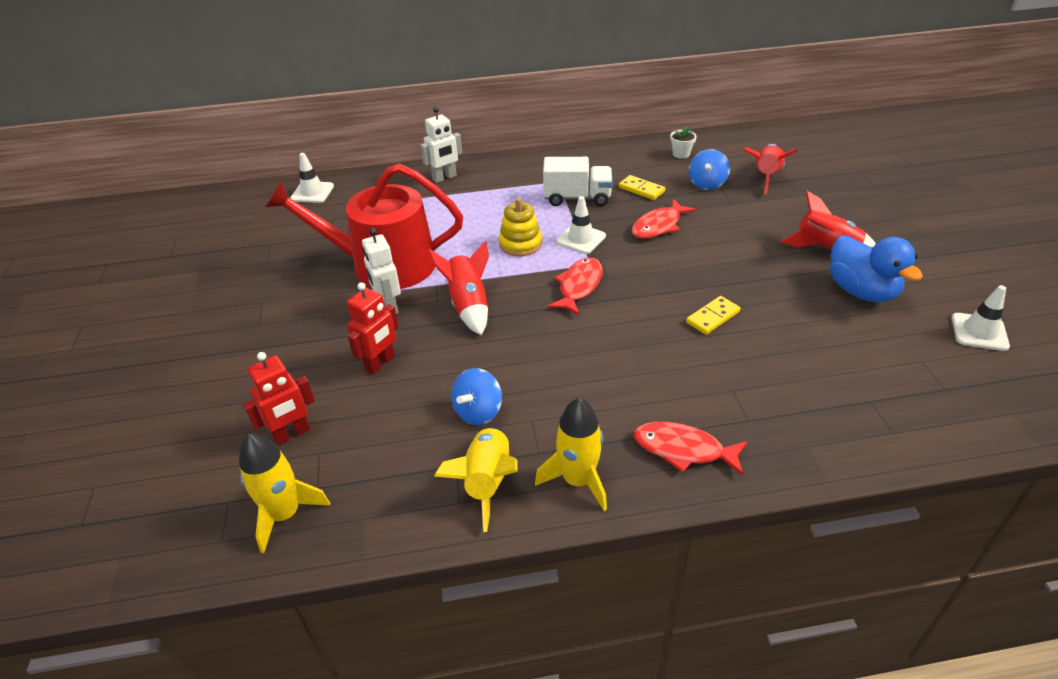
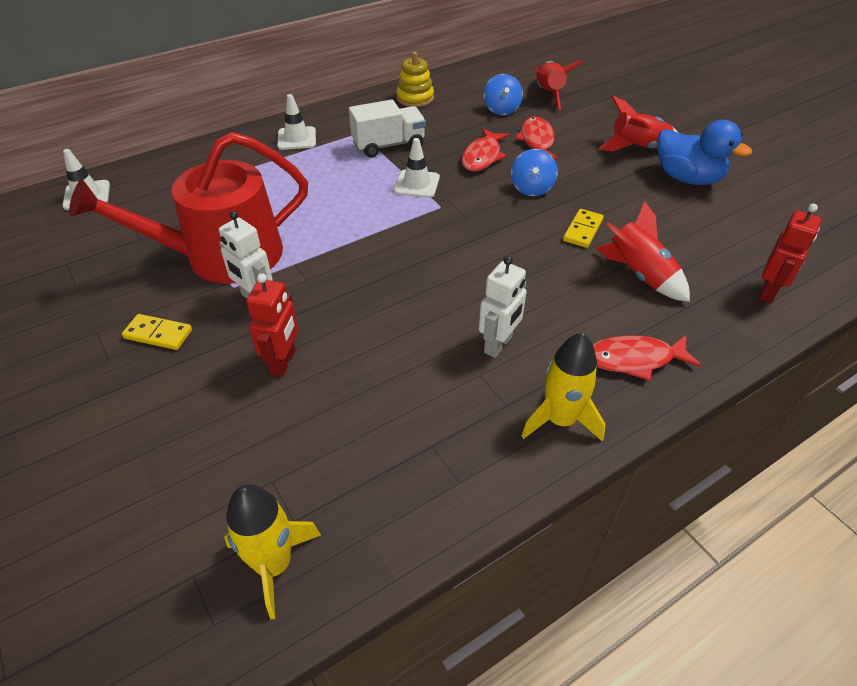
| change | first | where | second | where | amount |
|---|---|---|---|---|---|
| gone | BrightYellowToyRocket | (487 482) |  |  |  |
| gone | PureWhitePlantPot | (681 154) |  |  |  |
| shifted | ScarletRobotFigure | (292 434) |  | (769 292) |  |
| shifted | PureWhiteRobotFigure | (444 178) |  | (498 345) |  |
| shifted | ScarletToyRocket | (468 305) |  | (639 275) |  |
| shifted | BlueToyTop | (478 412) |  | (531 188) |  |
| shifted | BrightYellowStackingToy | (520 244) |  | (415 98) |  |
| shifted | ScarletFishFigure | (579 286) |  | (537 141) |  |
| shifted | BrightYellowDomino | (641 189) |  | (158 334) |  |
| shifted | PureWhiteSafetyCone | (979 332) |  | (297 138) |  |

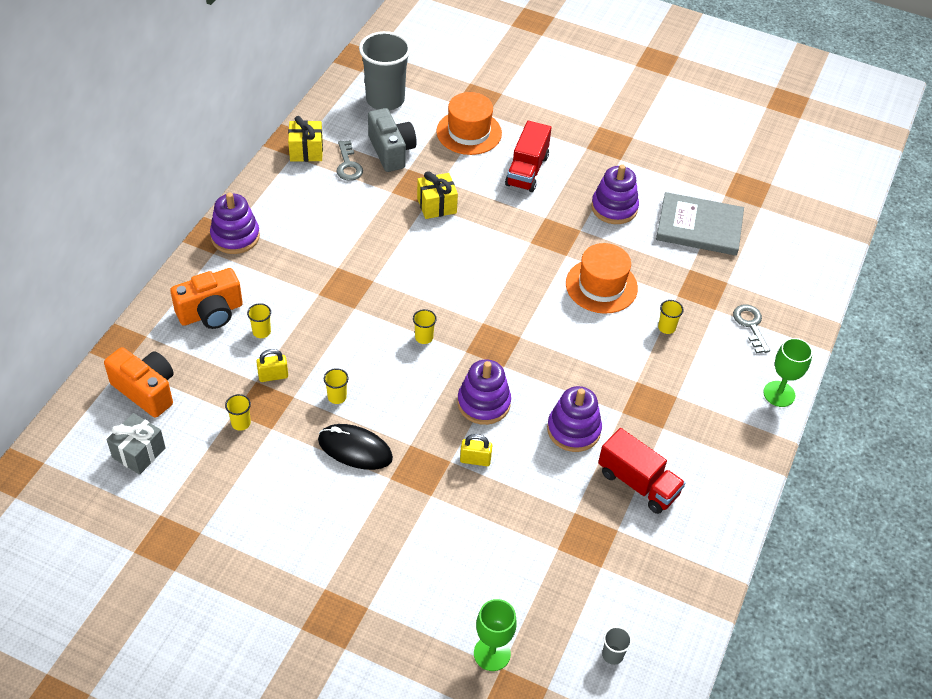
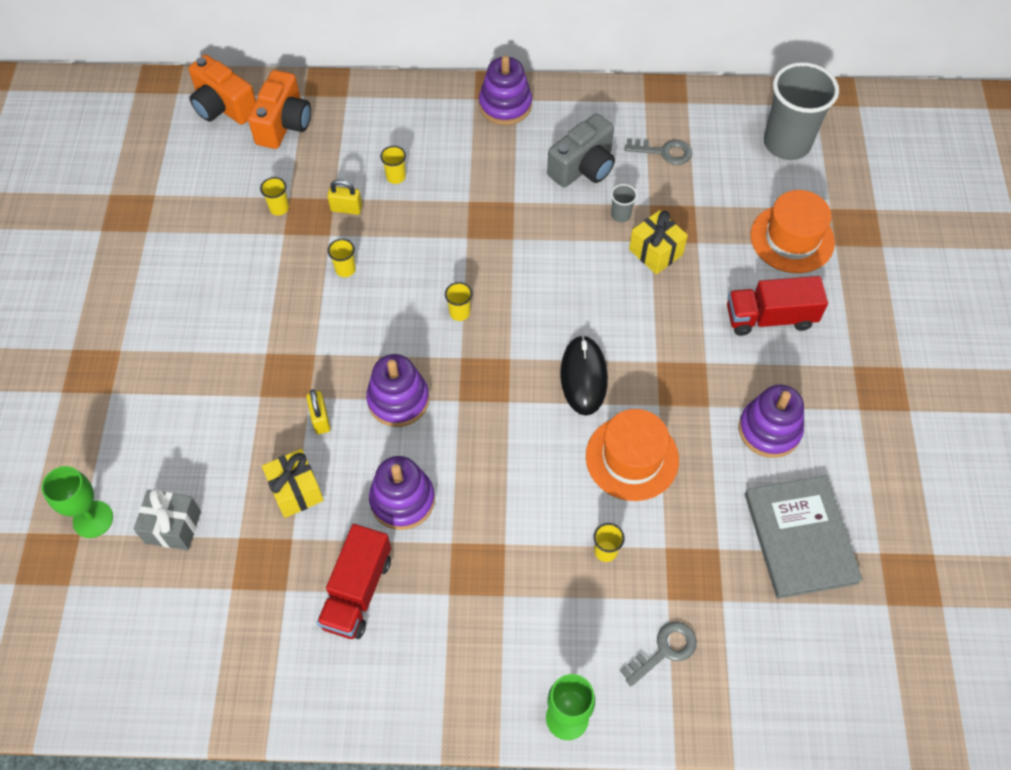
| change | first | where | second | where | amount |
|---|---|---|---|---|---|
| shifted | AshGreyWrappedGift | (139 453) |  | (173 527) |  |
| shifted | OrangeColouredCamera | (211 313) |  | (223 107) |  |
| shifted | BrightYellowWrappedGift | (306 151) |  | (296 491) |  |
| shifted | JetBlackMouse | (355 449) |  | (583 377) |  |
| shifted | AshGreyCamera | (391 151) |  | (583 167) |  |
| shifted | AshGreyBeaker | (612 655) |  | (620 215) |  |
| rotated | BrightYellowSmallLock | (273 376) |  | (346 208) | 45 degrees counterclockwise |
| rotated | AshGreyKey | (348 165) |  | (663 152) | 135 degrees counterclockwise |

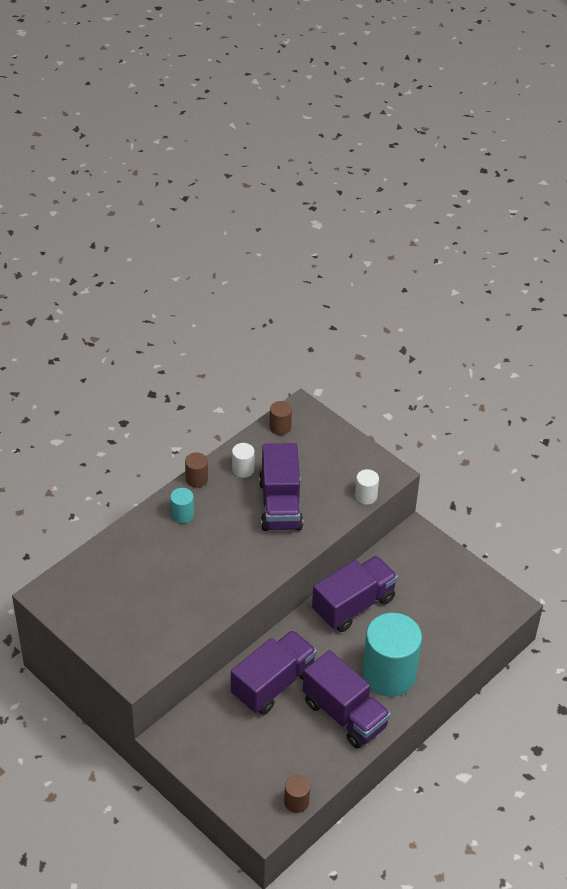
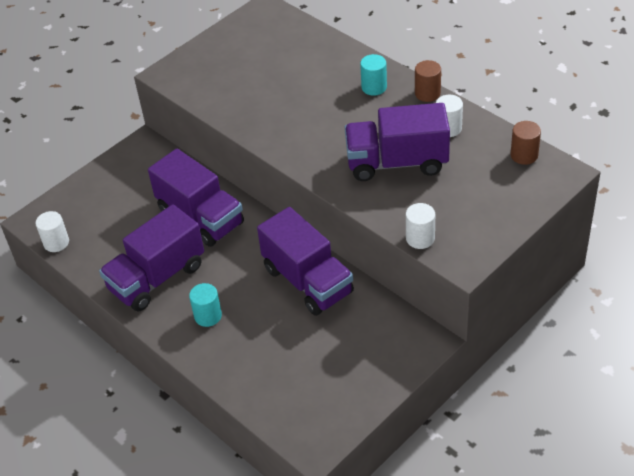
| change | first | where | second | where | amount |
|---|---|---|---|---|---|
| repainted | DarkBrownCylinderShape | (296 802) | PureWhiteCylinderShape | (56 242) |  |
| scaled | TealCylinderShape | (389 674) |  | (208 316) | x0.44 |

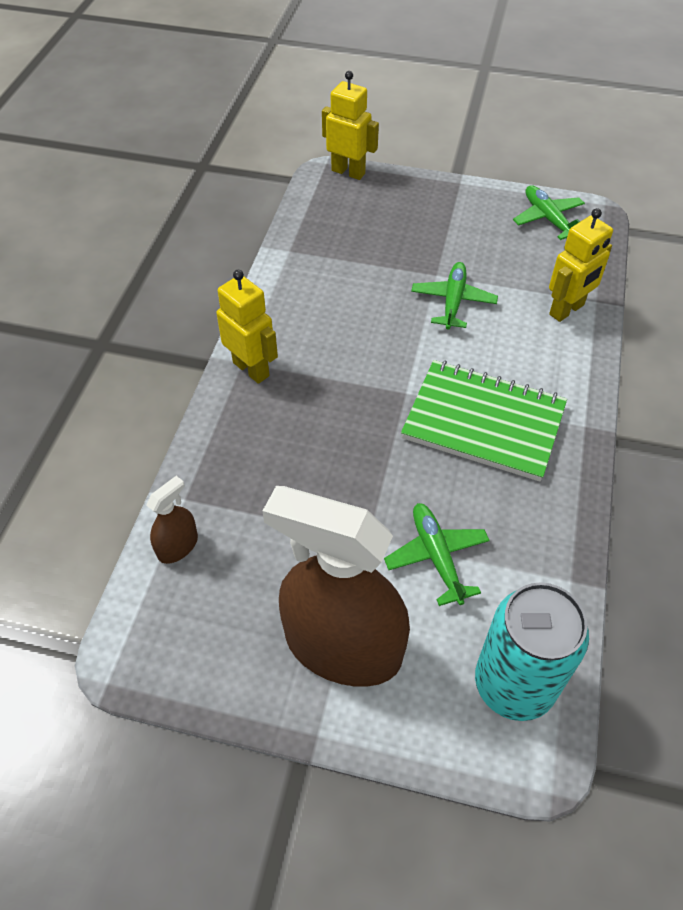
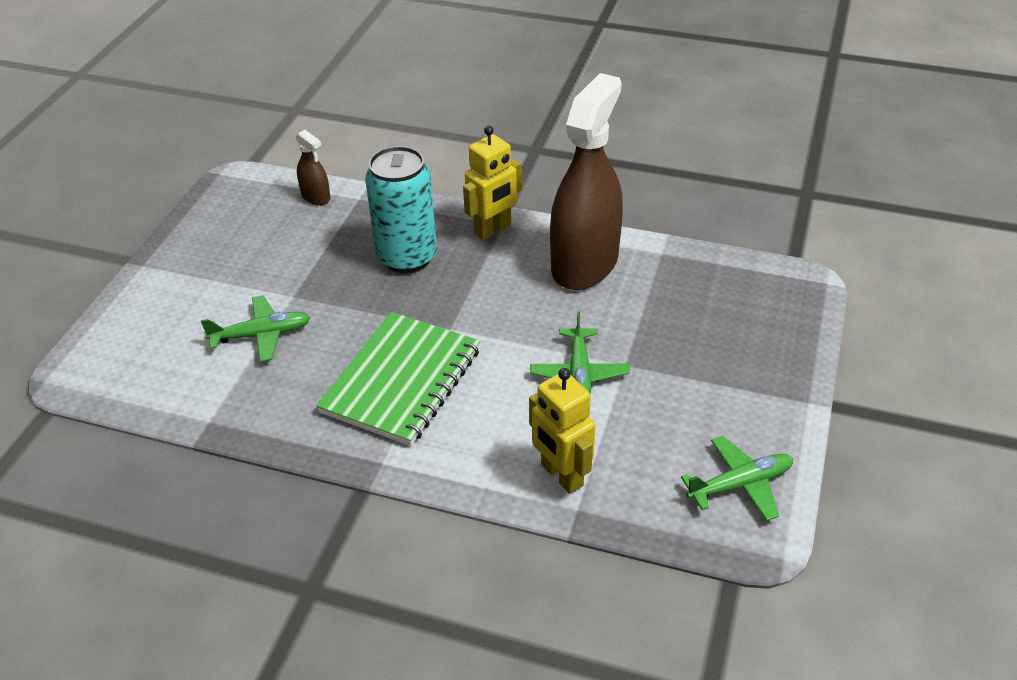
| change | first | where | second | where | amount |
|---|---|---|---|---|---|
| gone | BrightYellowRobotFigure | (348 172) |  |  |  |
| shifted | DarkBrownSprayer | (343 647) |  | (584 263) |  |
| shifted | TealSodaCan | (514 684) |  | (407 257) |  |
| rotated | EmeraldAeroplane | (453 301) |  | (579 374) | 75 degrees clockwise |

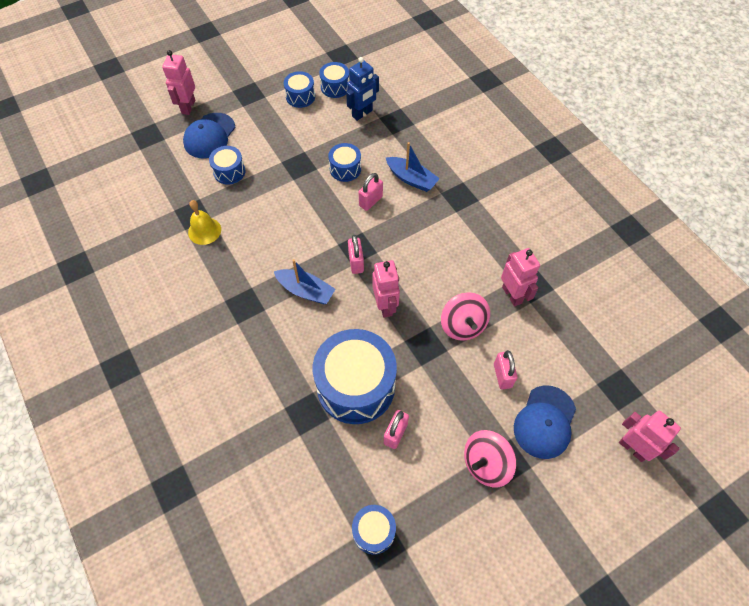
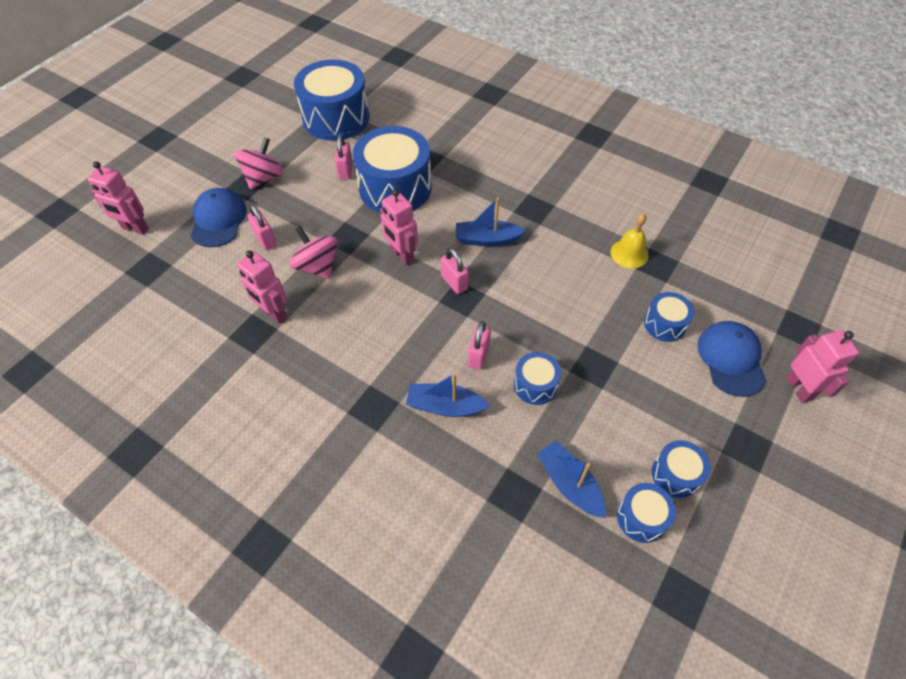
| change | first | where | second | where | amount |
|---|---|---|---|---|---|
| swapped | BlueRobotFigure | (362 114) | BlueBoat | (569 484) |  |
| scaled | BlueDrum | (373 531) |  | (336 118) | x2.05 |

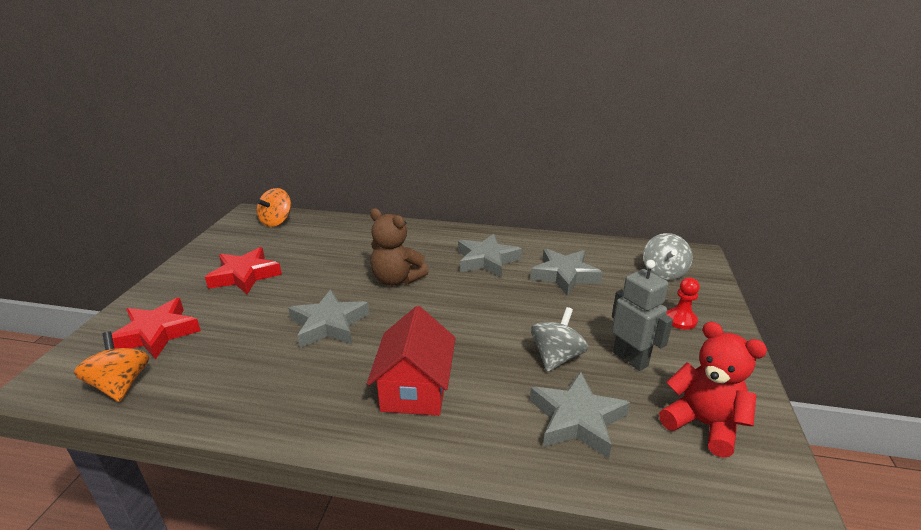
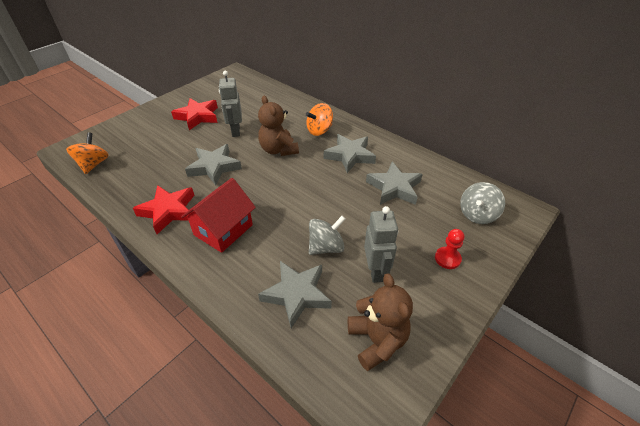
| change | first | where | second | where | amount |
|---|---|---|---|---|---|
| new |  |  | AshGreyRobotFigure | (235 131) |  |
| shifted | ScarletStarShape | (156 333) |  | (168 211) |  |
| shifted | OrangeColouredToyTop | (276 222) |  | (319 130) |  |
| repainted | ScarletTeddyBear | (703 424) | DarkBrownTeddyBear | (377 340) |  |

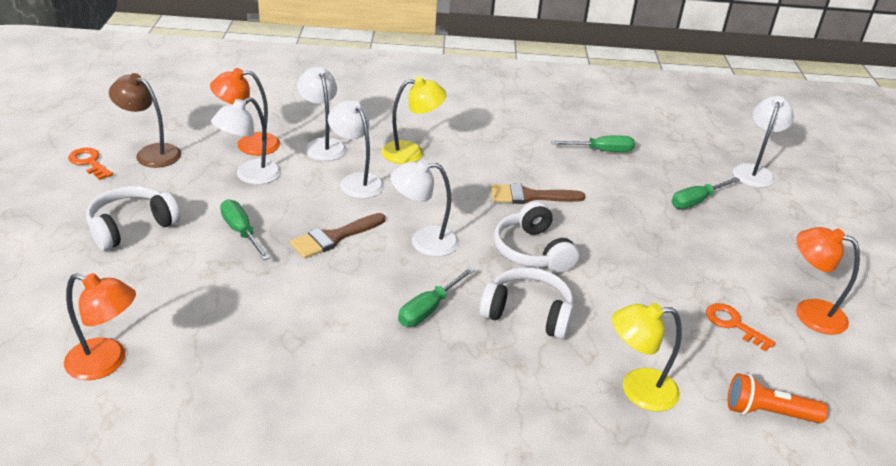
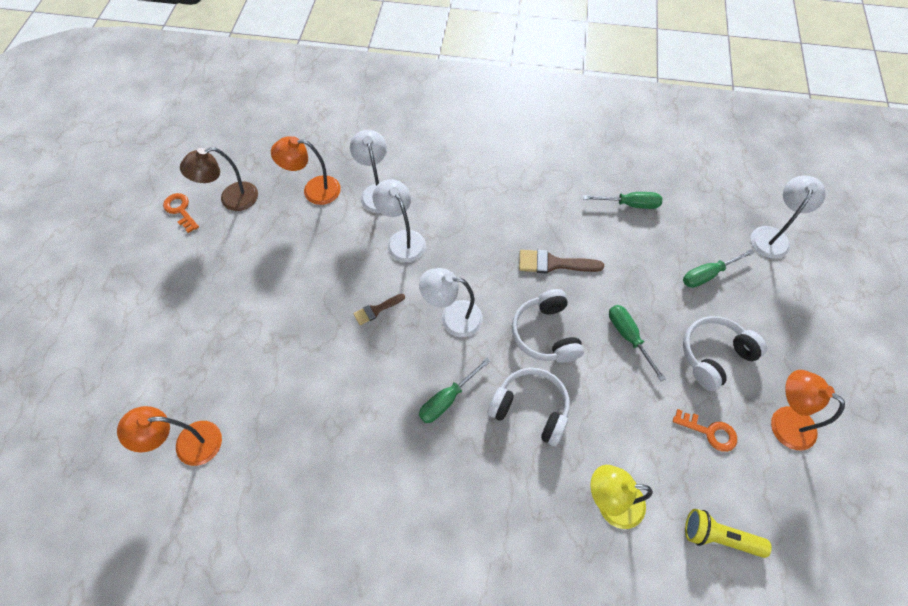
| change | first | where | second | where | amount |
|---|---|---|---|---|---|
| gone | PureWhiteDeskLamp | (250 176) |  |  |  |
| gone | BrightYellowDeskLamp | (411 152) |  |  |  |
| shifted | PureWhiteOverEarHeadphones | (131 227) |  | (714 355) |  |
| shifted | EmeraldFlatScrewdriver | (241 232) |  | (628 337) |  |
| repainted | OrangeColouredFlashlight | (767 412) | BrightYellowFlashlight | (718 536) |  |
| rotated | OrangeColouredDeskLamp | (107 362) |  | (188 444) | 150 degrees clockwise |
| rotated | DarkBrownDeskLamp | (151 153) |  | (231 199) | 60 degrees counterclockwise |
| rotated | OrangeColouredKey | (733 324) |  | (709 432) | 150 degrees clockwise |
| scaled | DarkBrownPaintbrush | (333 237) |  | (376 310) | x0.62 |

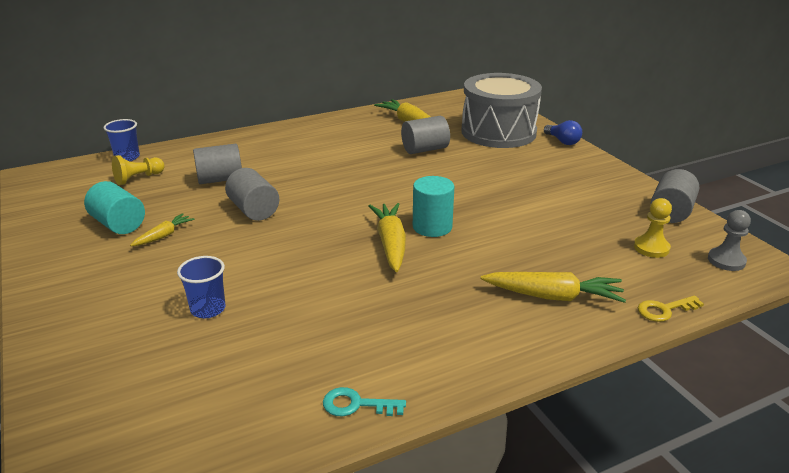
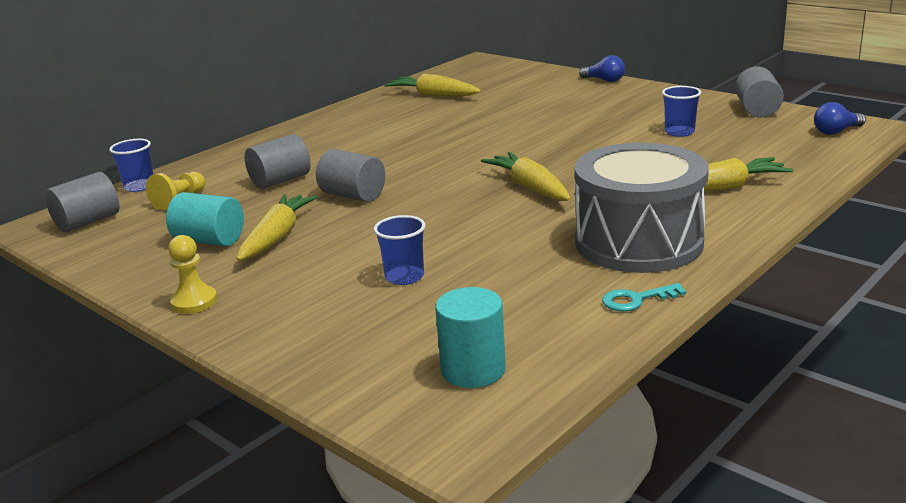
| change | first | where | second | where | amount |
|---|---|---|---|---|---|
| gone | BrightYellowKey | (664 310) |  |  |  |
| new |  |  | BlueBeaker | (679 132) |  |
| shifted | AshGreyCylinderShape | (425 149) |  | (88 222) |  |
| shifted | TealCylinderShape | (432 227) |  | (473 370) |  |
| shifted | AshGreyDrum | (498 132) |  | (638 242) |  |
| shifted | BrightYellowPawn | (651 248) |  | (194 302) |  |
| swapped | AshGreyPawn | (726 261) | BlueLightbulb | (836 131) |  |
| scaled | BrightYellowRootVegetable | (164 236) |  | (277 237) | x1.75 |

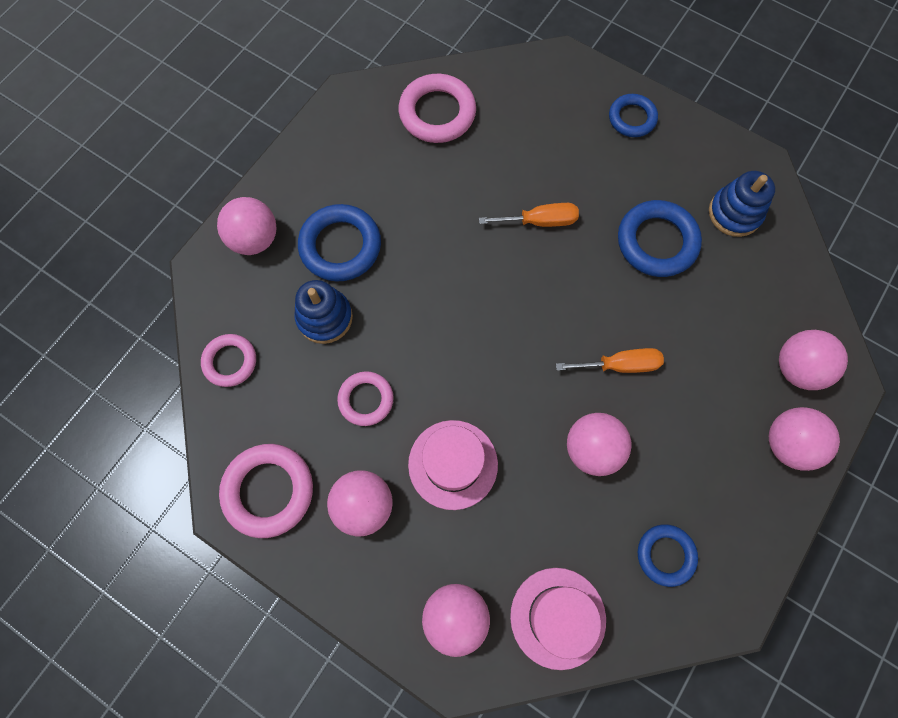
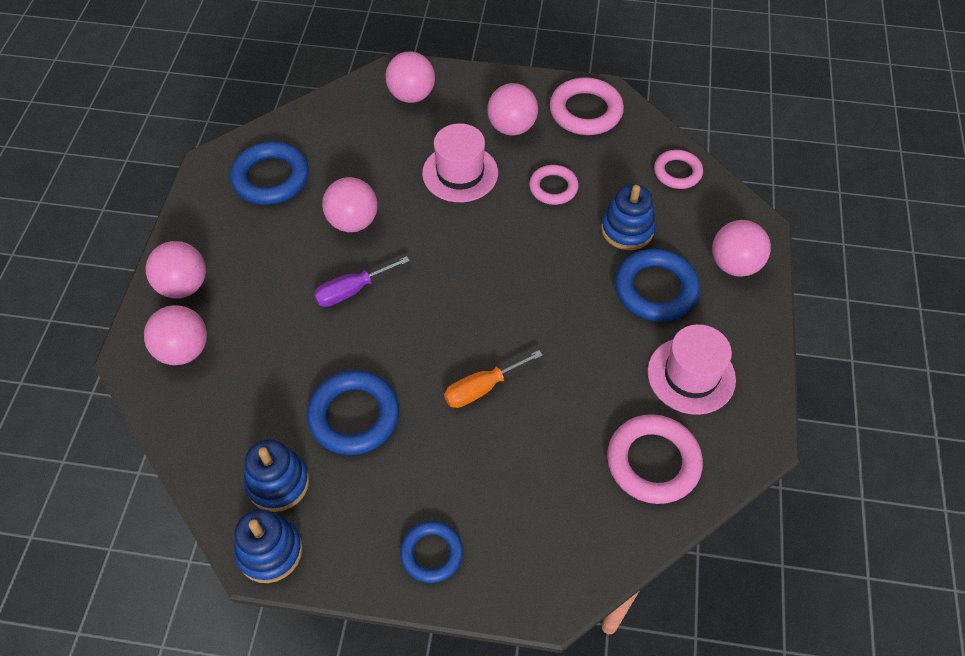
| change | first | where | second | where | amount |
|---|---|---|---|---|---|
| new |  |  | BlueStackingToy | (270 551) |  |
| shifted | RosyTopHat | (557 617) |  | (691 375) |  |
| repainted | OrangeColouredFlatScrewdriver | (620 365) | VioletFlatScrewdriver | (352 290) |  |
| scaled | BlueTorus | (665 555) |  | (271 178) | x1.59 |

